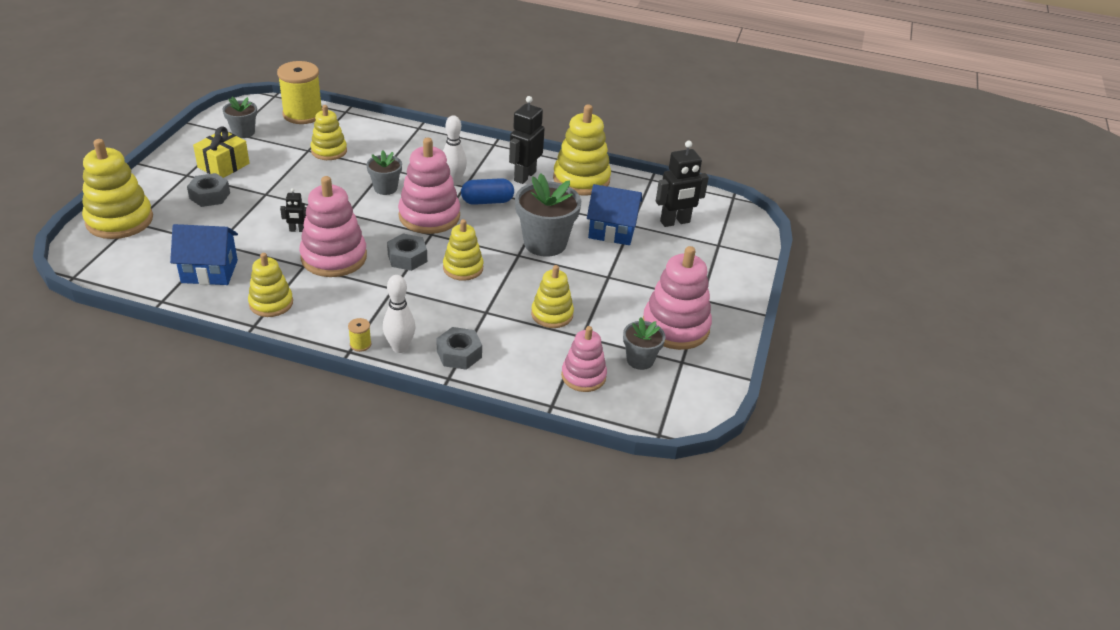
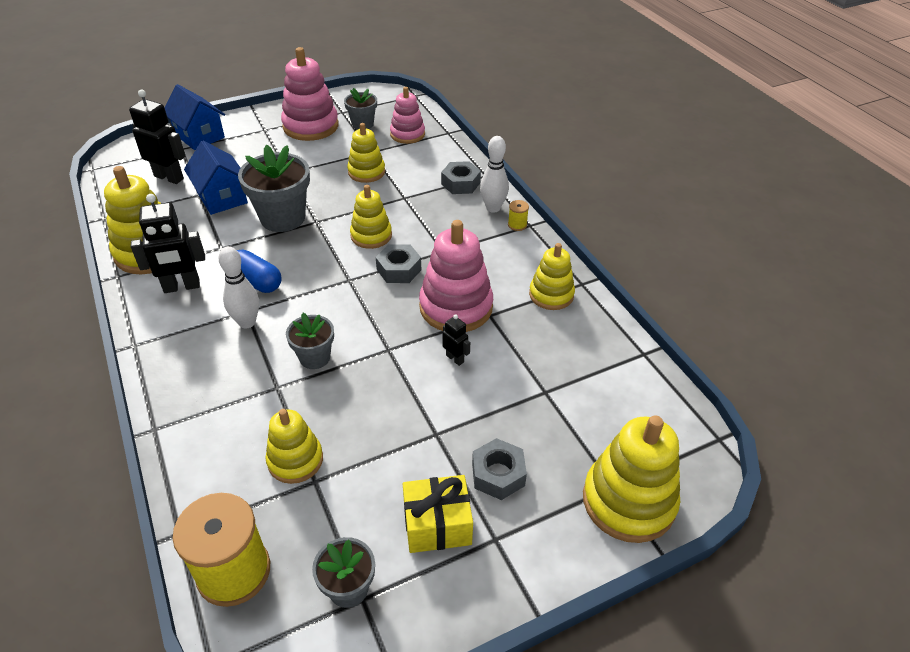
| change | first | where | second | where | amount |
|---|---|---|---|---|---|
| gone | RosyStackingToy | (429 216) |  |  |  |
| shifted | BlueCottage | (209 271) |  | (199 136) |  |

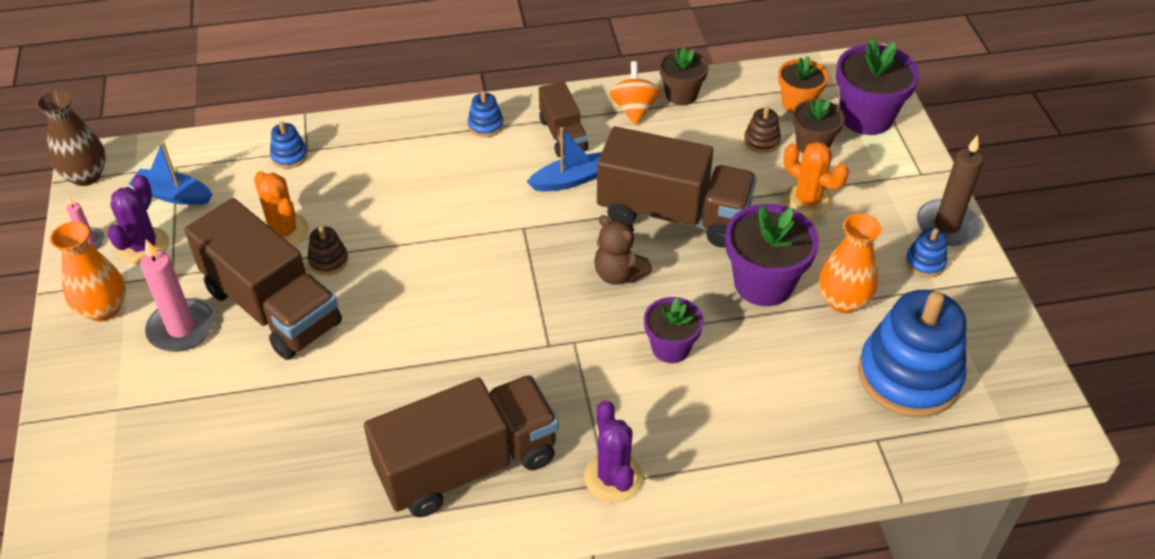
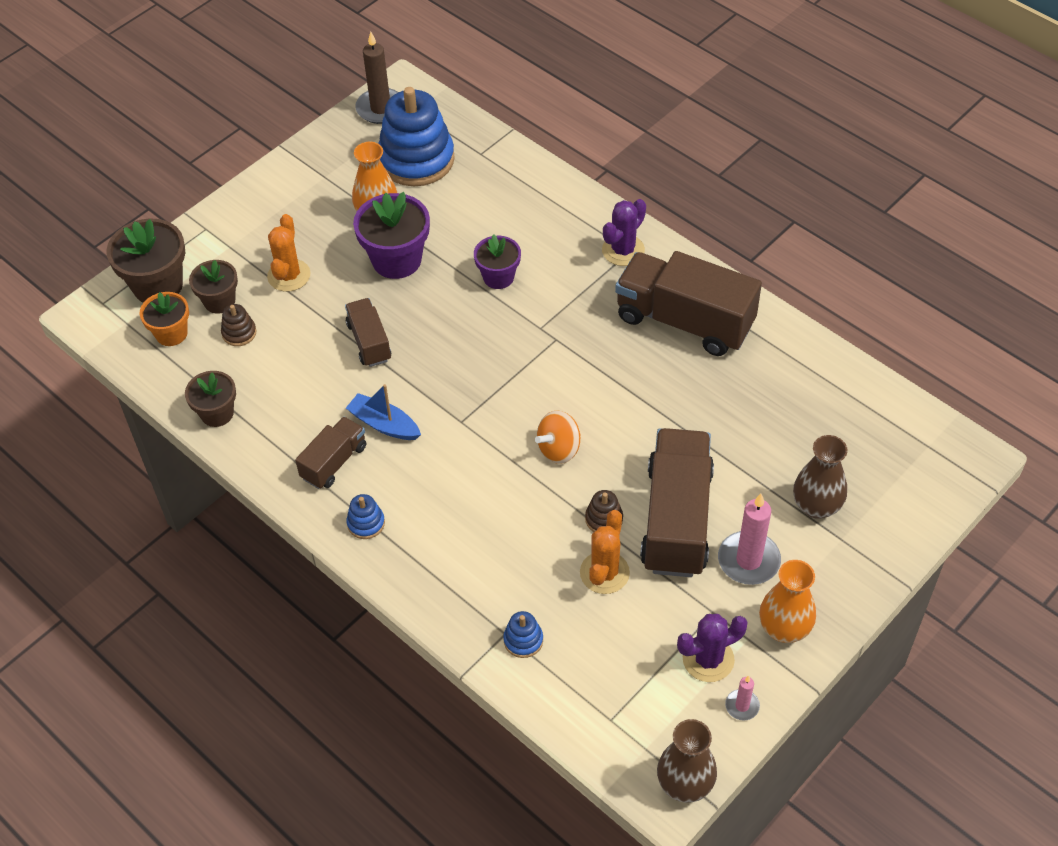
| change | first | where | second | where | amount |
|---|---|---|---|---|---|
| gone | BlueBoat | (173 195) |  |  |  |
| gone | DarkBrownTeddyBear | (618 274) |  |  |  |
| gone | BlueStackingToy | (925 262) |  |  |  |
| new |  |  | DarkBrownVase | (816 506) |  |
| shifted | OrangeColouredToyTop | (634 109) |  | (559 449) |  |
| shifted | DarkBrownCandle | (947 225) |  | (381 108) |  |
| repainted | VioletPlantPot | (866 117) | DarkBrownPlantPot | (158 285) |  |
| scaled | DarkBrownLorry | (673 214) |  | (369 342) | x0.52 |

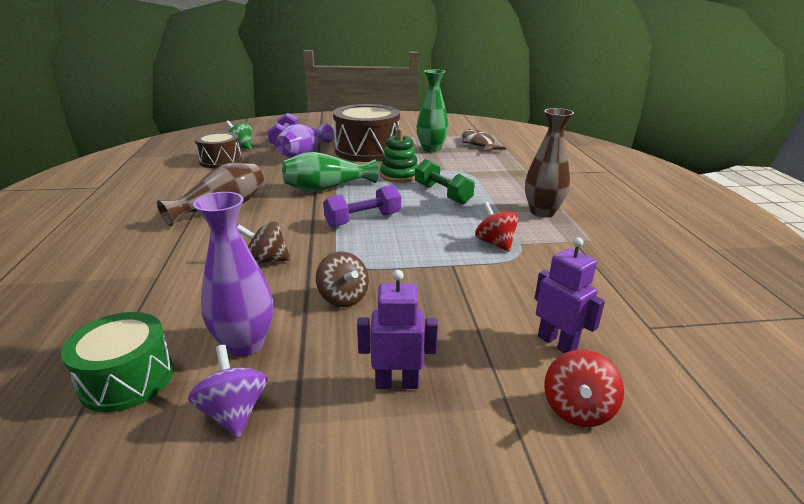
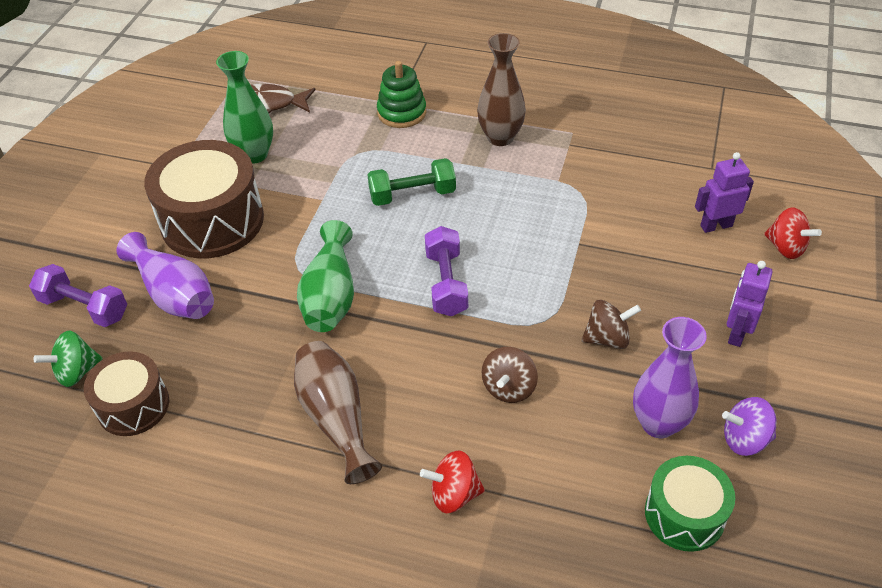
| change | first | where | second | where | amount |
|---|---|---|---|---|---|
| shifted | EmeraldStackingToy | (399 175) |  | (401 112) |  |
| shifted | ScarletToyTop | (495 243) |  | (454 494) |  |

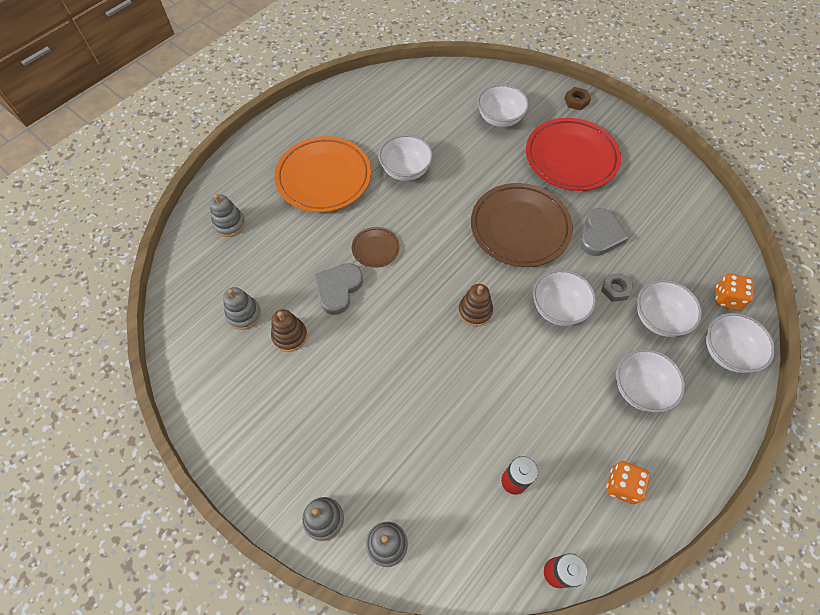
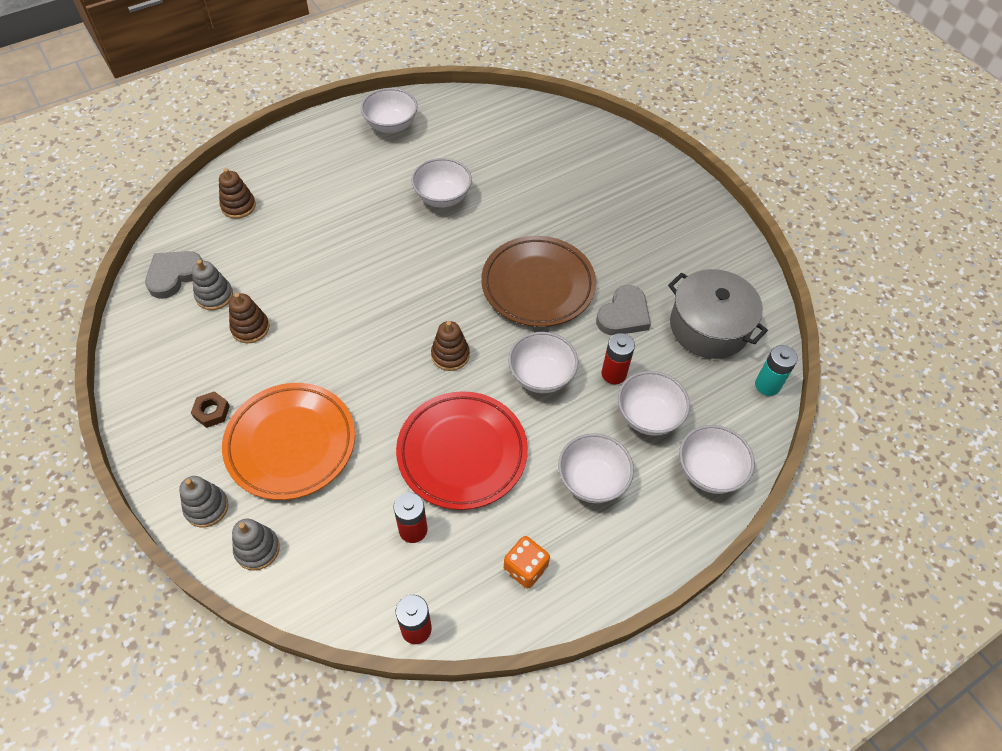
| change | first | where | second | where | amount |
|---|---|---|---|---|---|
| gone | DarkBrownFlatDish | (375 249) |  |  |  |
| gone | OrangeColouredDice | (727 298) |  |  |  |
| new |  |  | AshGreyCookingPot | (709 327) |  |
| new |  |  | TealPowerCell | (767 385) |  |
| shifted | OrangeColouredFlatDish | (324 178) |  | (291 444) |  |
| shifted | AshGreyHeart | (338 289) |  | (174 275) |  |
| shifted | PureWhiteBowl | (500 118) |  | (391 125) |  |
| shifted | ScarletFlatDish | (571 158) |  | (462 453) |  |
| shifted | DarkBrownNut | (576 101) |  | (212 412) |  |
| swapped | AshGreyNut | (615 289) | ScarletPowerCell | (613 374) |  |
| repainted | AshGreyStackingToy | (229 224) | DarkBrownStackingToy | (238 206) |  |

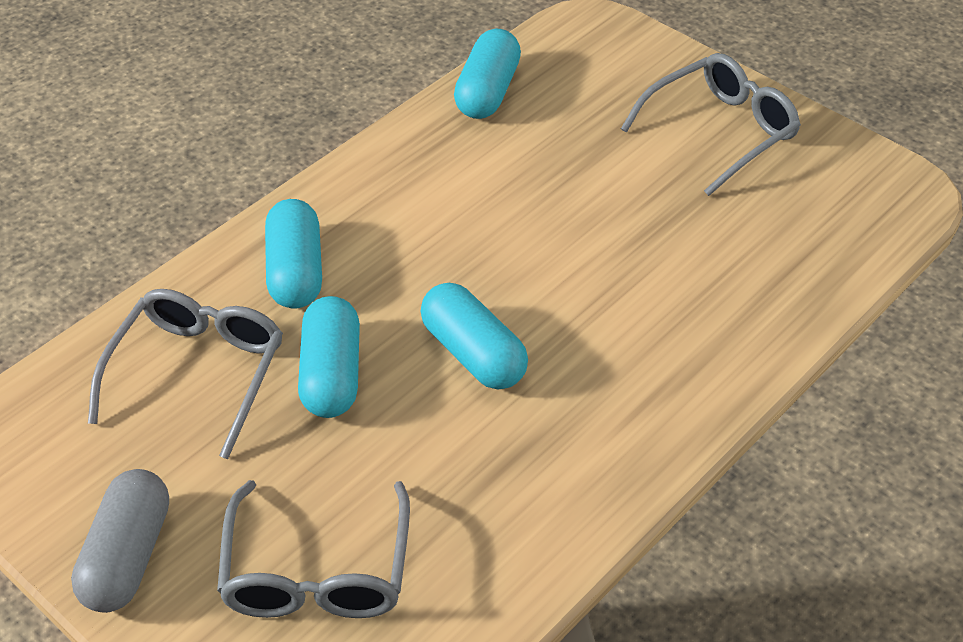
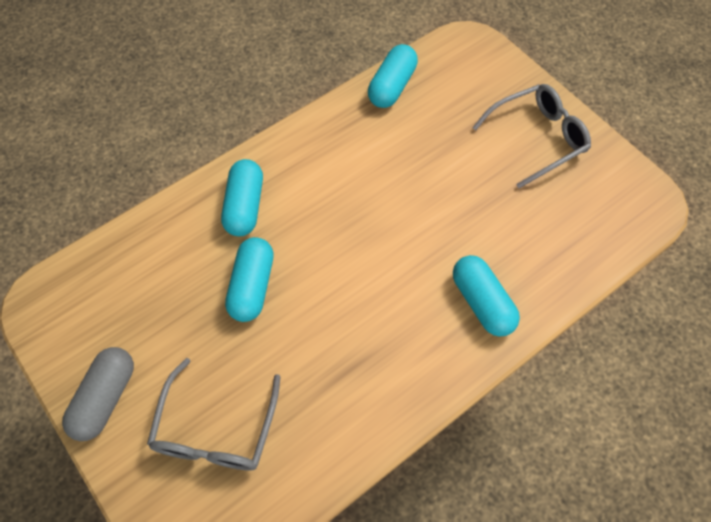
| change | first | where | second | where | amount |
|---|---|---|---|---|---|
| gone | AshGreySpectacles | (197 374) |  |  |  |
| shifted | TealCapsule | (473 353) |  | (482 302) |  |

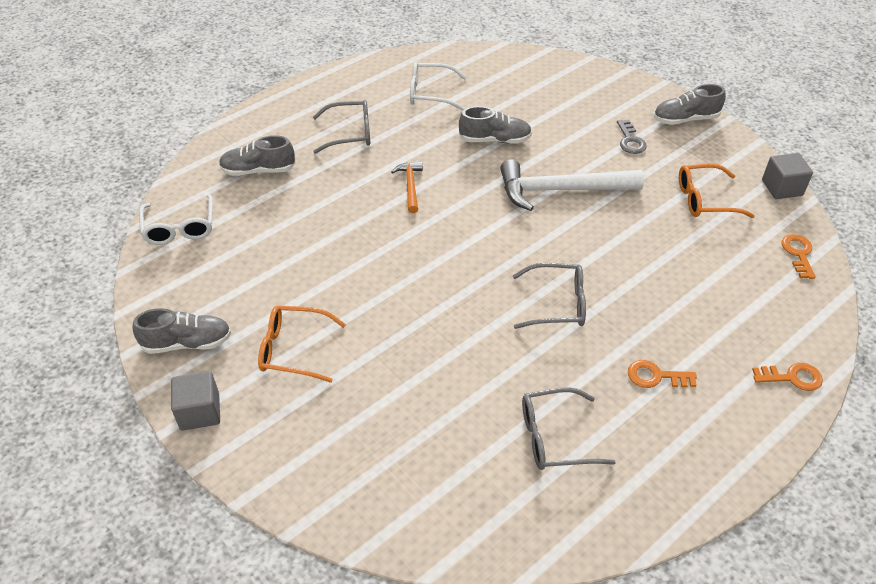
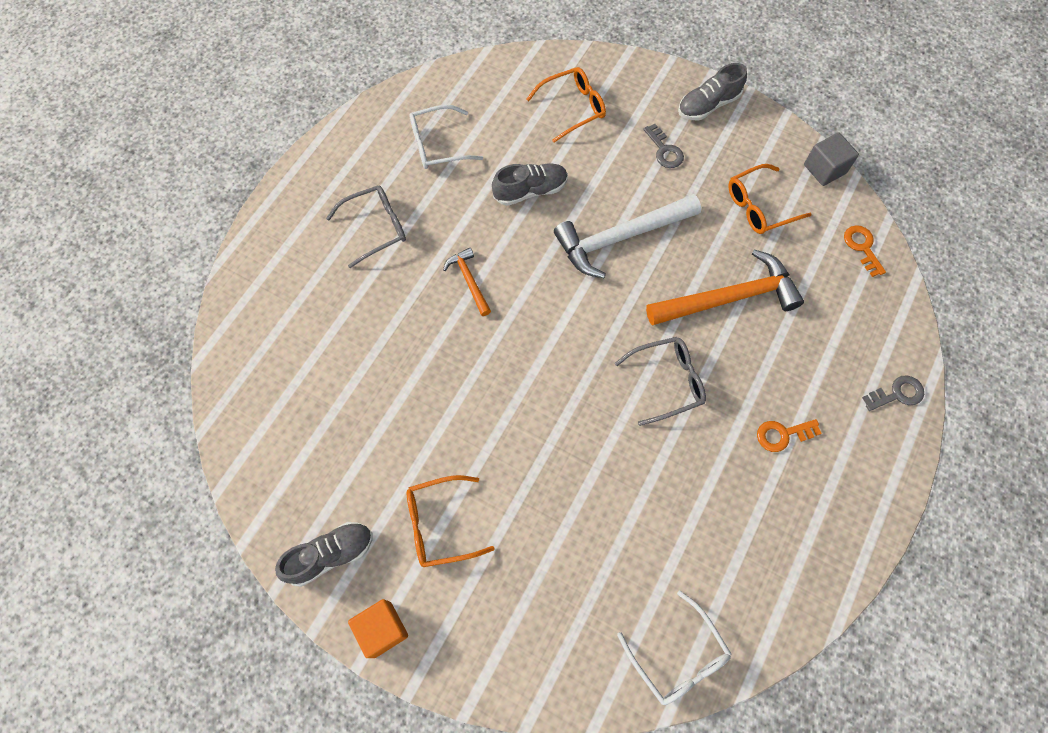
| change | first | where | second | where | amount |
|---|---|---|---|---|---|
| gone | AshGreyLaceUpShoe | (258 170) |  |  |  |
| gone | AshGreySpectacles | (554 437) |  |  |  |
| new |  |  | OrangeColouredSpectacles | (573 108) |  |
| new |  |  | OrangeColouredClawHammer | (729 298) |  |
| shifted | PureWhiteSpectacles | (180 228) |  | (678 657) |  |
| repainted | AshGreyCube | (200 412) | OrangeColouredCube | (382 629) |  |
| repainted | OrangeColouredKey | (792 377) | AshGreyKey | (897 394) |  |

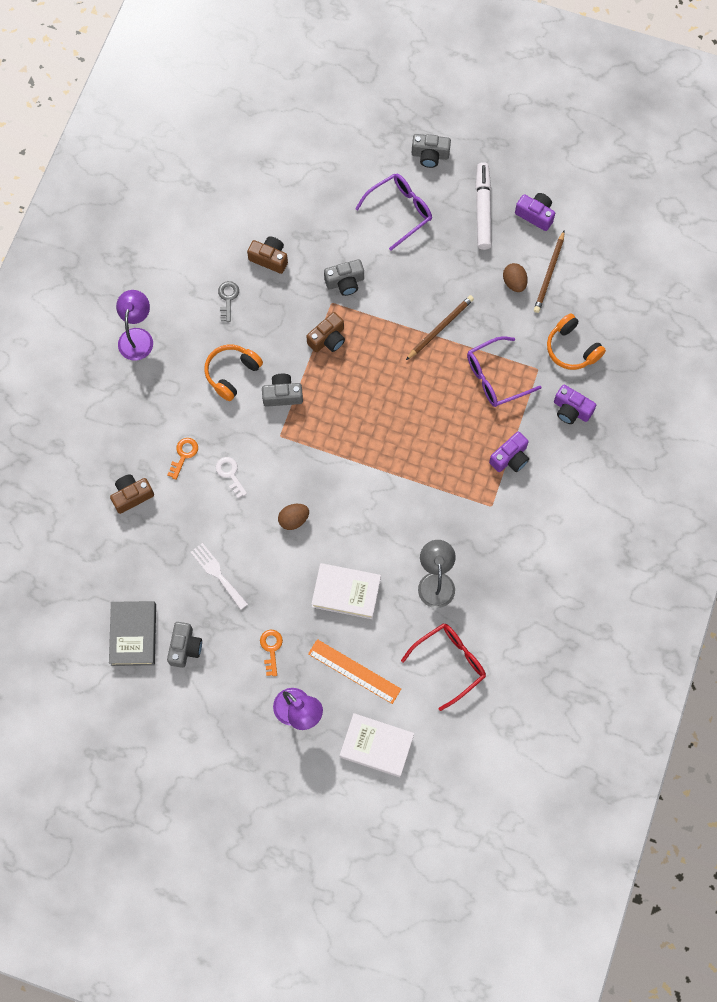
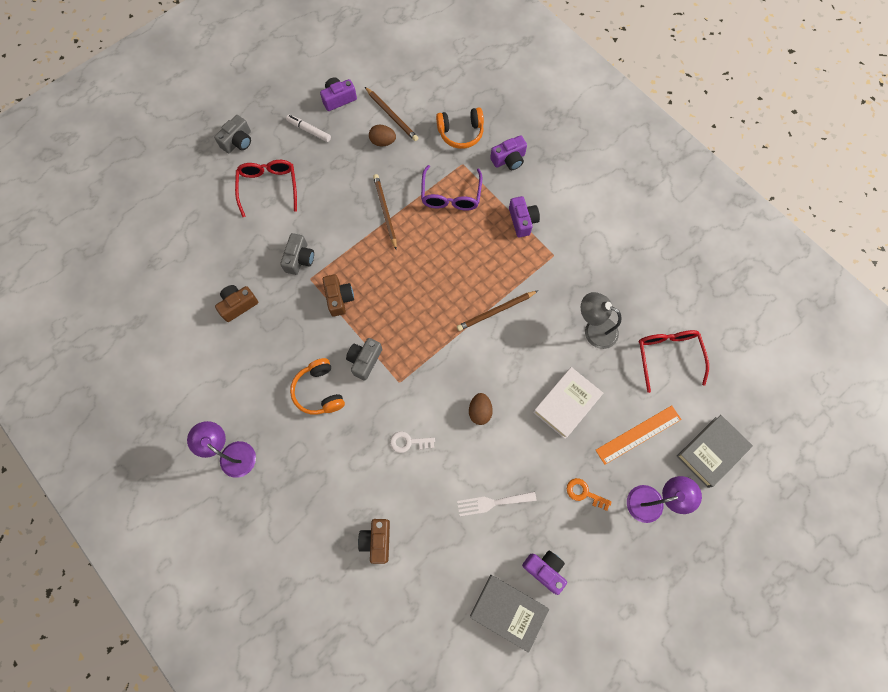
| change | first | where | second | where | amount |
|---|---|---|---|---|---|
| gone | OrangeColouredKey | (183 455) |  |  |  |
| gone | AshGreyKey | (228 298) |  |  |  |
| new |  |  | DarkBrownWoodenPencil | (496 311) |  |
| repainted | AshGreyCamera | (185 647) | VioletCamera | (544 569) |  |
| repainted | PureWhiteBook | (376 746) | AshGreyBook | (711 451) |  |
| repainted | VioletSpectacles | (399 212) | ScarletSpectacles | (268 188) |  |
| scaled | PureWhiteMarker | (482 209) |  | (309 130) | x0.62 |

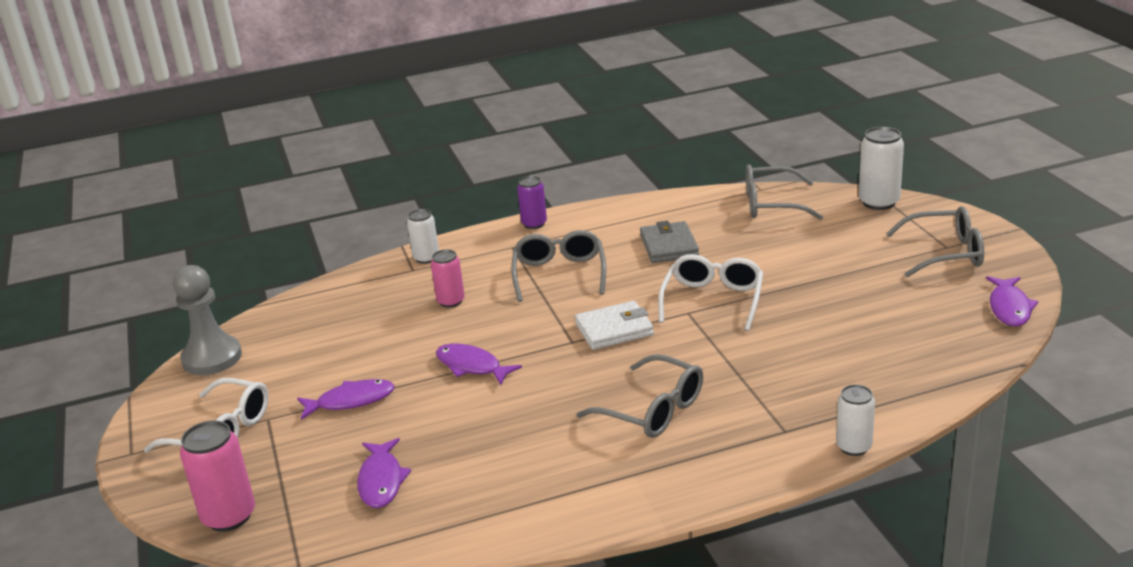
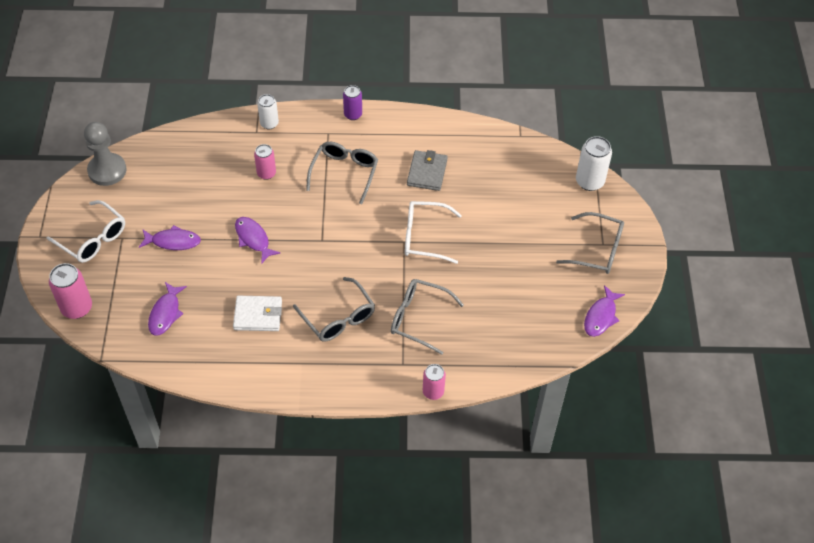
| change | first | where | second | where | amount |
|---|---|---|---|---|---|
| shifted | PureWhiteWallet | (614 329) |  | (258 315) |  |
| shifted | AshGreySpectacles | (772 204) |  | (419 318) |  |
| repainted | PureWhiteSodaCan | (853 447) | RosySodaCan | (433 392) |  |
| rotated | PureWhiteSpectacles | (713 301) |  | (425 237) | 120 degrees counterclockwise |

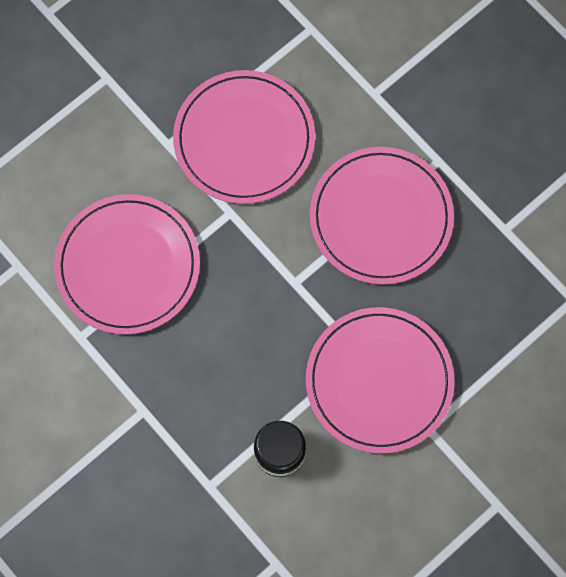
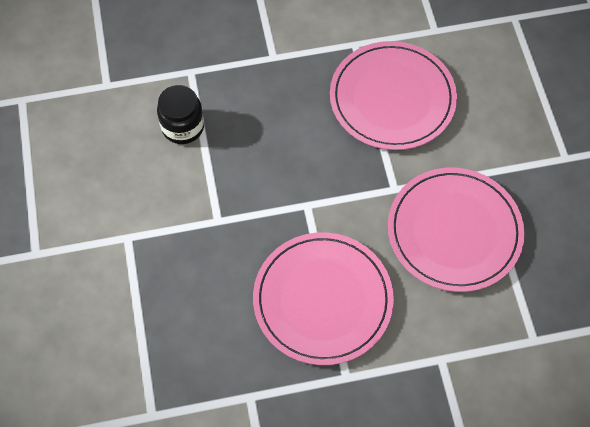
| change | first | where | second | where | amount |
|---|---|---|---|---|---|
| gone | RosyFlatDish | (379 381) |  |  |  |

